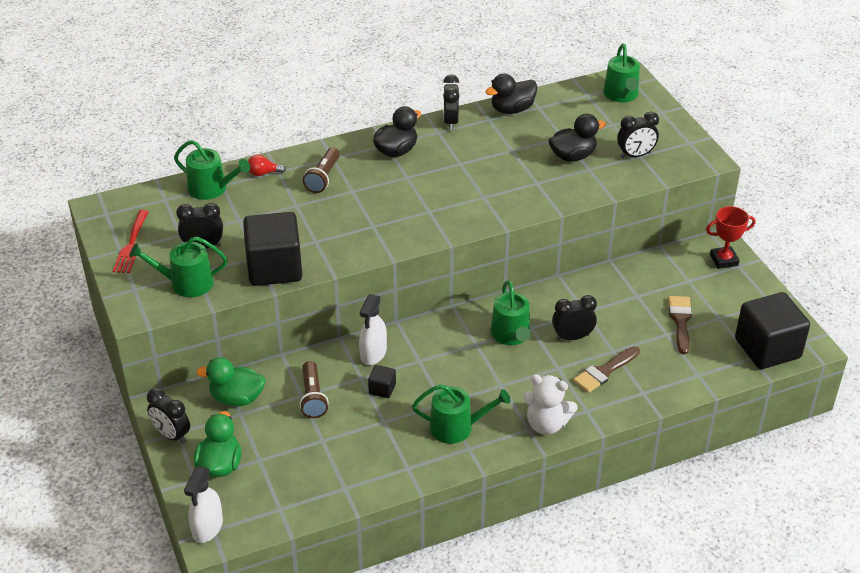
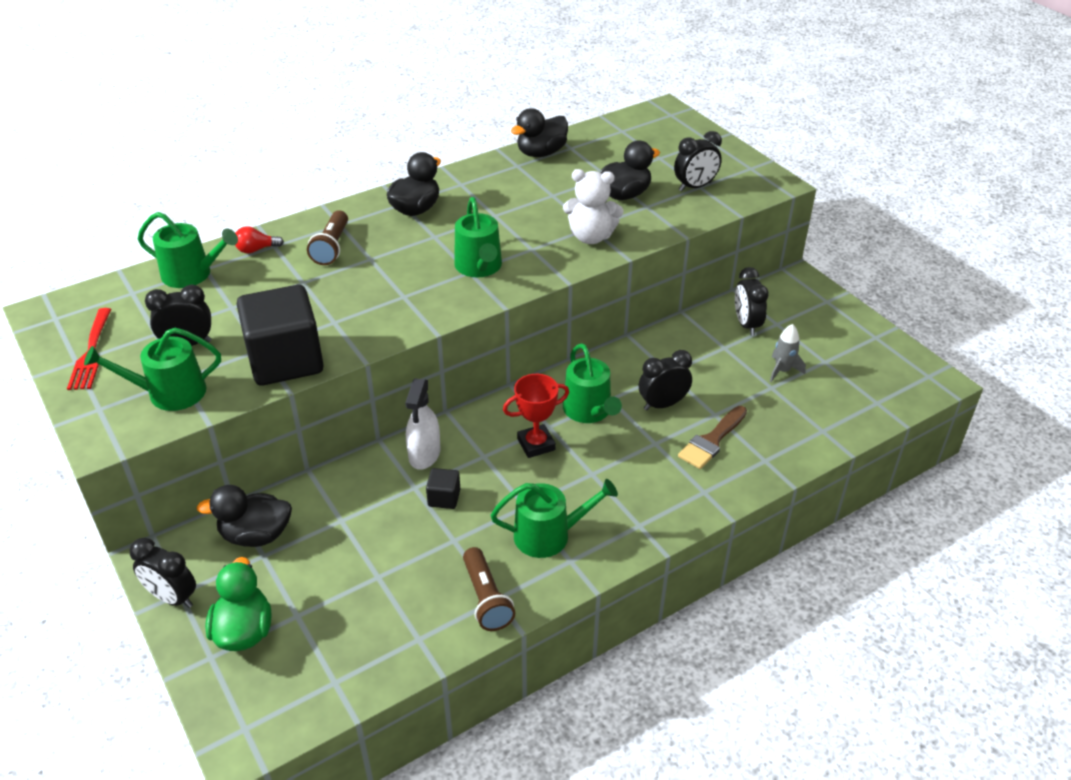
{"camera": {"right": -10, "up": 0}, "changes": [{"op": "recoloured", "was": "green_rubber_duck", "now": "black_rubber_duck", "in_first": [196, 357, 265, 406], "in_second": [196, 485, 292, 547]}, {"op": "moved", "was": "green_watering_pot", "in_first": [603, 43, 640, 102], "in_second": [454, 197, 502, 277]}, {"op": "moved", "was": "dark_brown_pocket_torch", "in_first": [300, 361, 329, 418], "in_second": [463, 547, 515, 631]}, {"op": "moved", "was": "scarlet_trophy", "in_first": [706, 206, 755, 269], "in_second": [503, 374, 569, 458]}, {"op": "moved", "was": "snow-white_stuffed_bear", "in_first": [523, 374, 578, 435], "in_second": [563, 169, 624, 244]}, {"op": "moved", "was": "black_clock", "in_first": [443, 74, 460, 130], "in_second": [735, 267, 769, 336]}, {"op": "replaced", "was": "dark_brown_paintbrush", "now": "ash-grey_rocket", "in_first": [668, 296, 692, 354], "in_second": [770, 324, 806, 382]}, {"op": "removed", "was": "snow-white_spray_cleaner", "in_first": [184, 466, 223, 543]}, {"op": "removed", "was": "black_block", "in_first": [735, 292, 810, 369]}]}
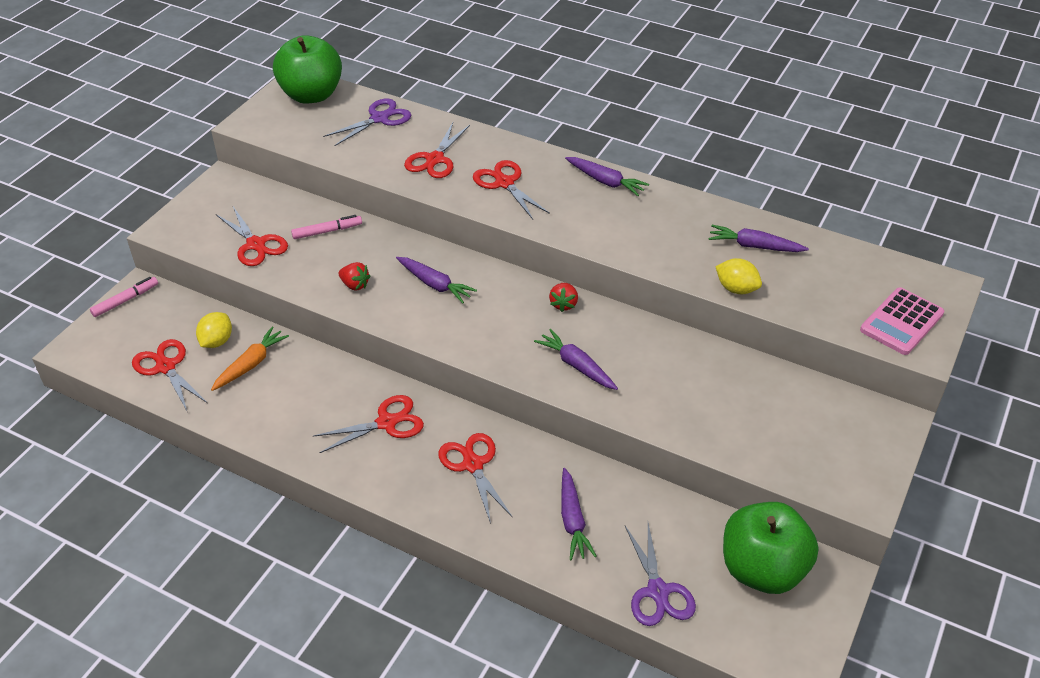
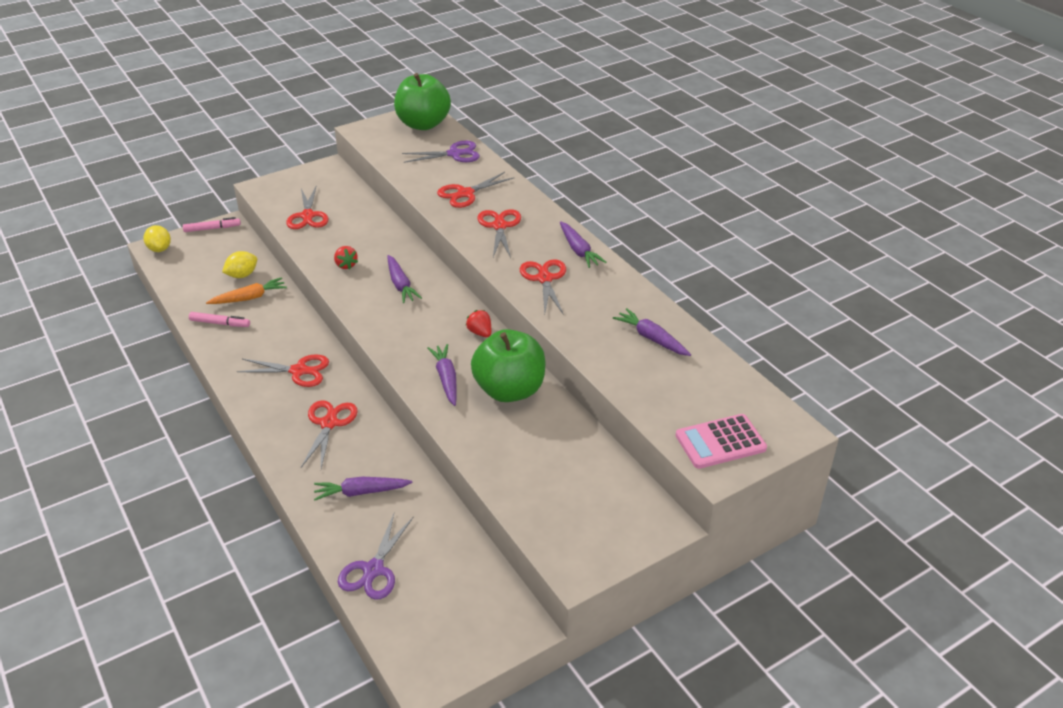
{"camera": {"right": 30, "up": -5}, "changes": [{"op": "moved", "was": "golden_toy_lemon", "in_first": [715, 258, 762, 294], "in_second": [143, 225, 171, 252]}, {"op": "moved", "was": "pink_marker_pen", "in_first": [291, 215, 362, 239], "in_second": [189, 312, 250, 327]}, {"op": "turned", "was": "royal_purple_toy_carrot", "in_first": [561, 468, 597, 560], "in_second": [314, 477, 412, 501], "clockwise": 60}, {"op": "turned", "was": "scarlet_strawberry", "in_first": [549, 283, 578, 312], "in_second": [466, 310, 491, 337], "clockwise": 105}, {"op": "moved", "was": "green_apple", "in_first": [723, 502, 819, 594], "in_second": [471, 329, 545, 402]}, {"op": "moved", "was": "scarlet_pair_of_scissors", "in_first": [132, 339, 207, 411], "in_second": [520, 259, 566, 315]}]}
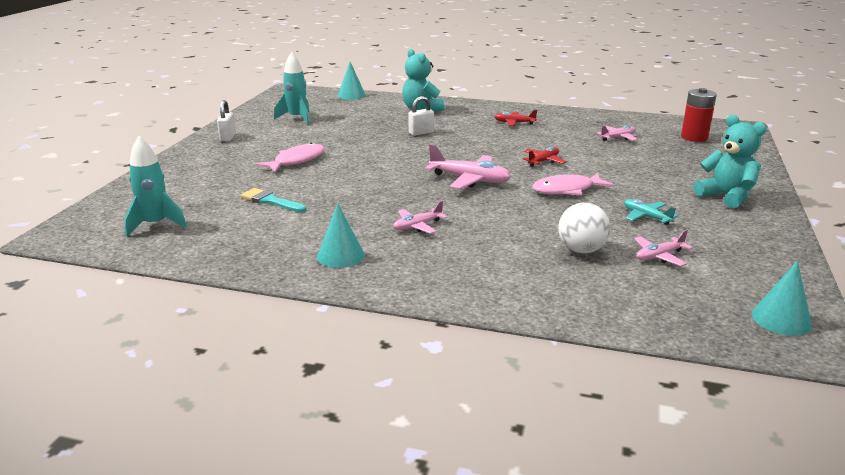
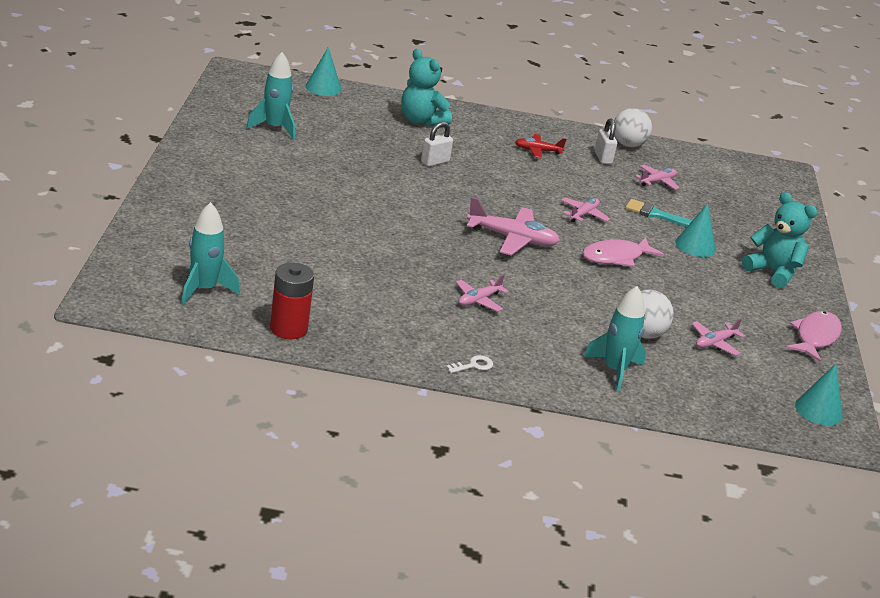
{"camera": {"right": -15, "up": 5}, "changes": [{"op": "moved", "was": "scarlet_power_cell", "in_first": [681, 88, 717, 142], "in_second": [270, 263, 314, 339]}, {"op": "added", "now": "snow-white_door_key", "in_second": [446, 355, 493, 373]}, {"op": "recoloured", "was": "scarlet_aeroplane", "now": "pink_aeroplane", "in_first": [522, 147, 566, 167], "in_second": [561, 198, 610, 222]}, {"op": "added", "now": "aqua_rocket", "in_second": [583, 286, 646, 392]}, {"op": "moved", "was": "snow-white_lock", "in_first": [217, 100, 236, 141], "in_second": [595, 118, 617, 164]}, {"op": "added", "now": "snow-white_ball", "in_second": [614, 108, 652, 147]}, {"op": "moved", "was": "aqua_paintbrush", "in_first": [241, 188, 306, 212], "in_second": [625, 199, 692, 227]}, {"op": "moved", "was": "aqua_cone_shape", "in_first": [317, 203, 365, 268], "in_second": [675, 203, 716, 257]}, {"op": "moved", "was": "pink_toy_fish", "in_first": [256, 142, 324, 173], "in_second": [786, 311, 842, 362]}, {"op": "removed", "was": "aqua_aeroplane", "in_first": [624, 199, 678, 225]}]}
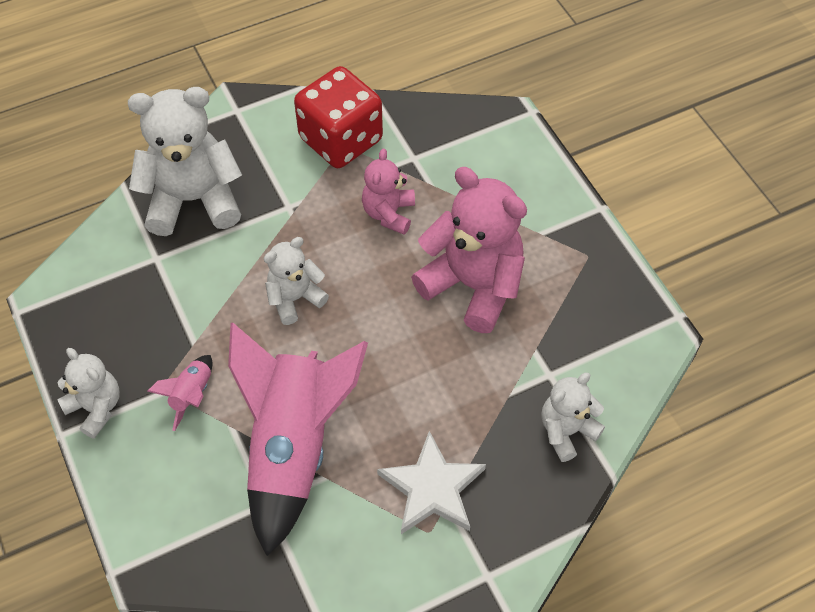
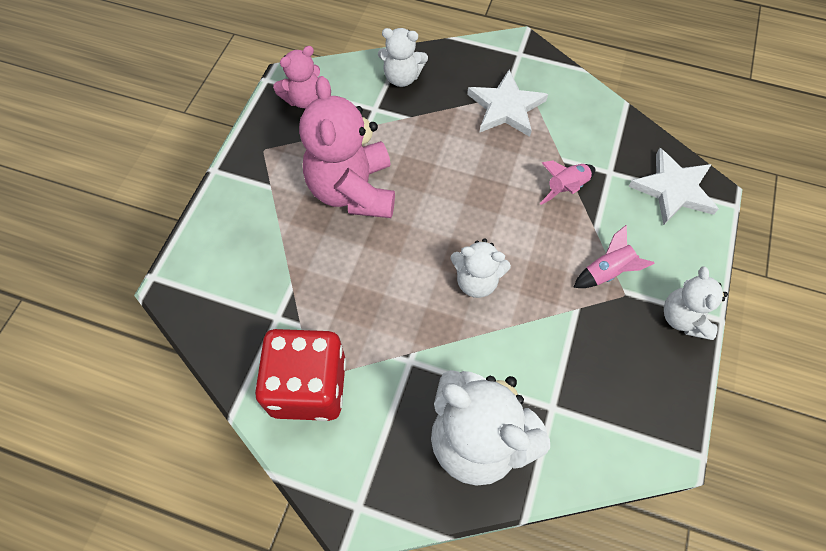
{"camera": {"right": -135, "up": 5}, "changes": [{"op": "moved", "was": "pink_stuffed_bear", "in_first": [362, 149, 415, 235], "in_second": [273, 46, 320, 108]}, {"op": "resized", "was": "pink_rocket", "in_first": [228, 322, 368, 556], "in_second": [540, 160, 595, 205], "ratio": 0.41}, {"op": "added", "now": "snow-white_five-pointed_star", "in_second": [628, 148, 718, 225]}]}
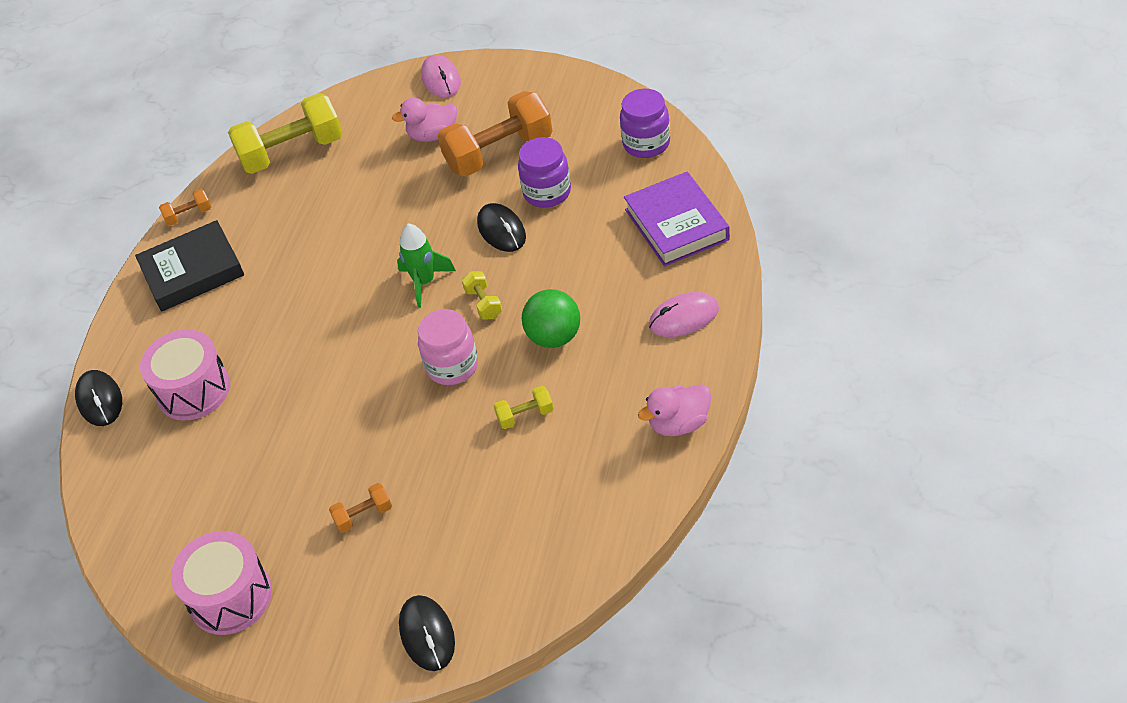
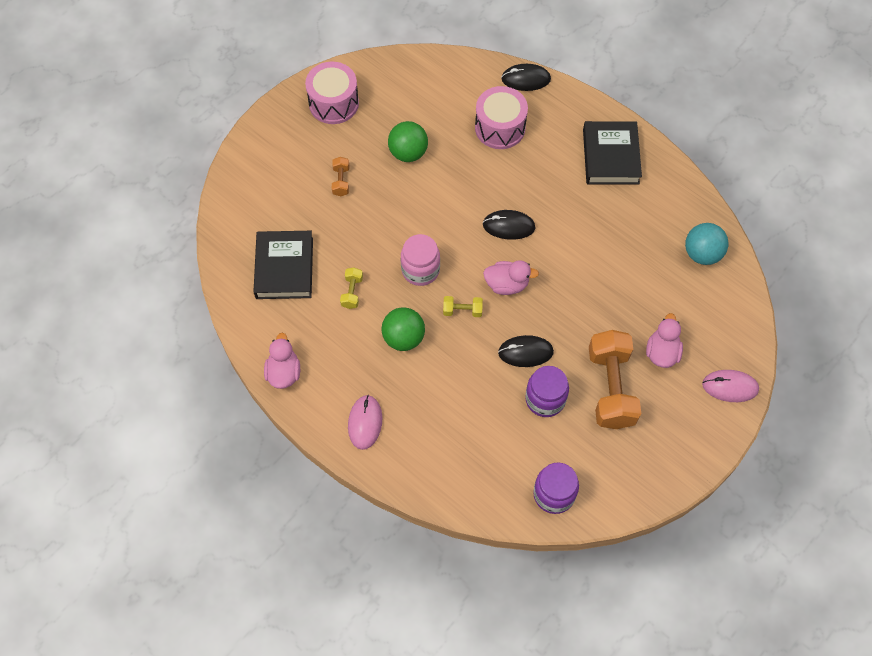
{"camera": {"right": 110, "up": 15}, "changes": [{"op": "added", "now": "black_book", "in_second": [253, 231, 313, 299]}, {"op": "added", "now": "green_ball", "in_second": [388, 121, 428, 162]}, {"op": "moved", "was": "black_computer_mouse", "in_first": [399, 595, 455, 671], "in_second": [483, 210, 535, 240]}, {"op": "replaced", "was": "green_rocket", "now": "pink_rubber_duck", "in_first": [397, 223, 456, 308], "in_second": [483, 260, 539, 295]}, {"op": "replaced", "was": "golden_hand_weight", "now": "aqua_ball", "in_first": [228, 93, 343, 174], "in_second": [685, 223, 729, 265]}, {"op": "removed", "was": "bright_orange_hand_weight", "in_first": [159, 189, 211, 226]}, {"op": "removed", "was": "royal_purple_book", "in_first": [624, 172, 730, 266]}]}
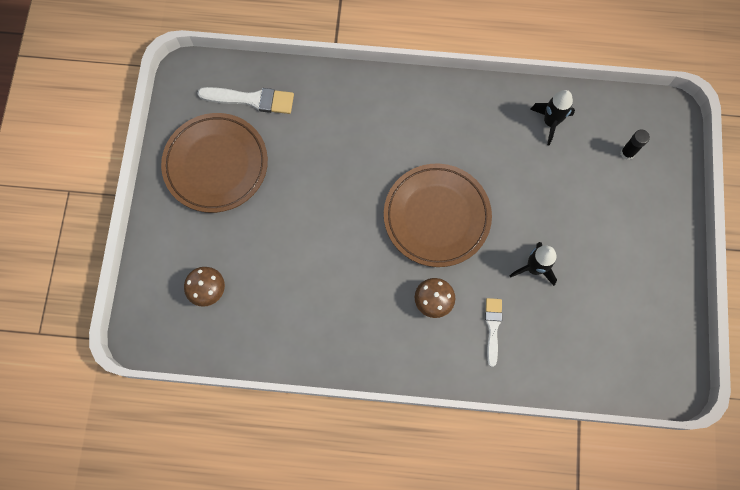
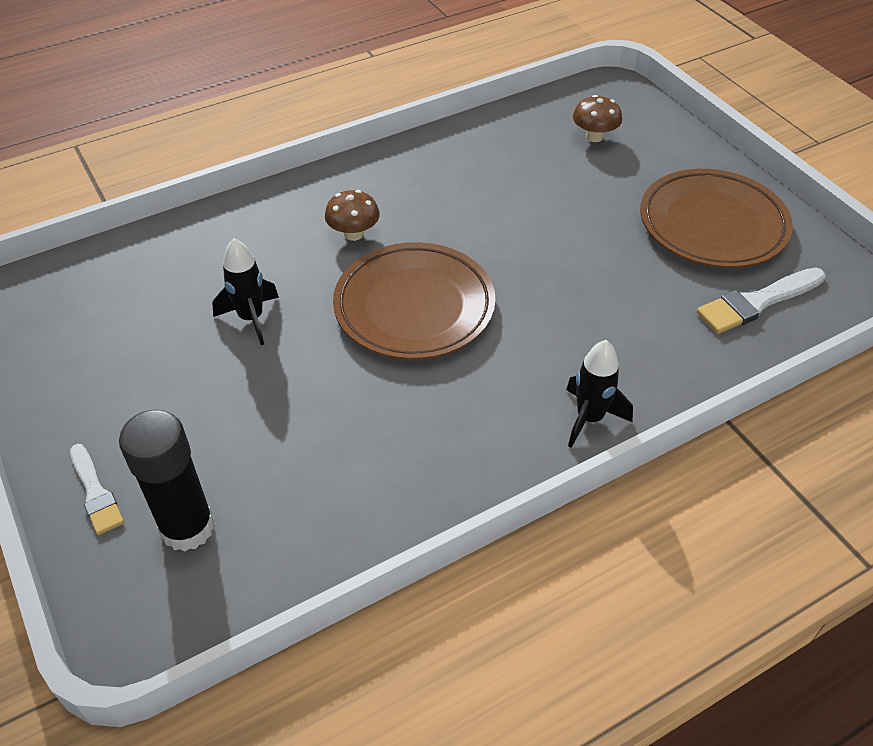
{"camera": {"right": 145, "up": -25}, "changes": [{"op": "moved", "was": "snow-white_paintbrush", "in_first": [485, 298, 502, 367], "in_second": [70, 444, 124, 535]}, {"op": "resized", "was": "black_glue", "in_first": [620, 130, 650, 160], "in_second": [119, 410, 215, 551], "ratio": 2.01}, {"op": "moved", "was": "black_rocket", "in_first": [530, 90, 575, 145], "in_second": [566, 340, 633, 448]}]}
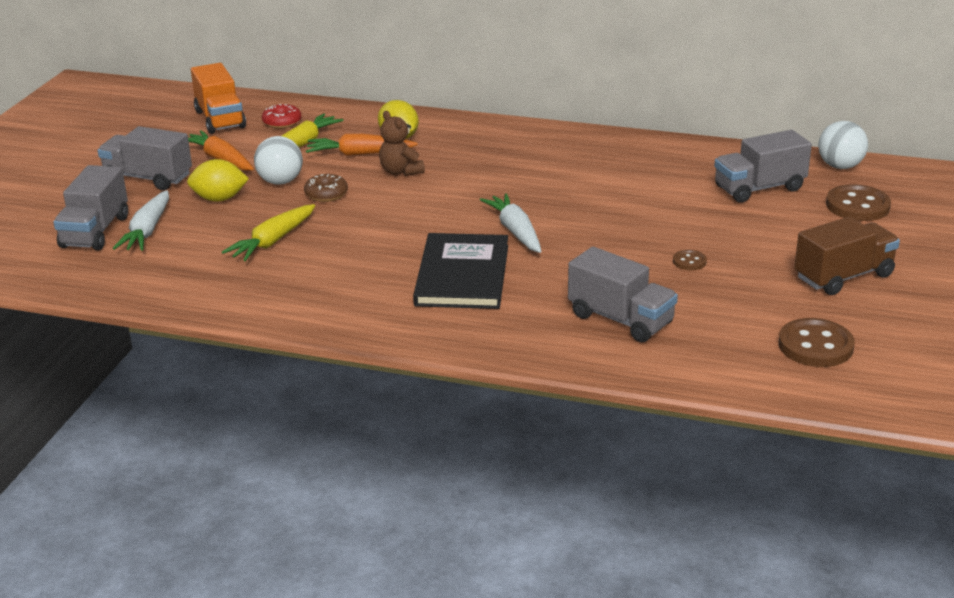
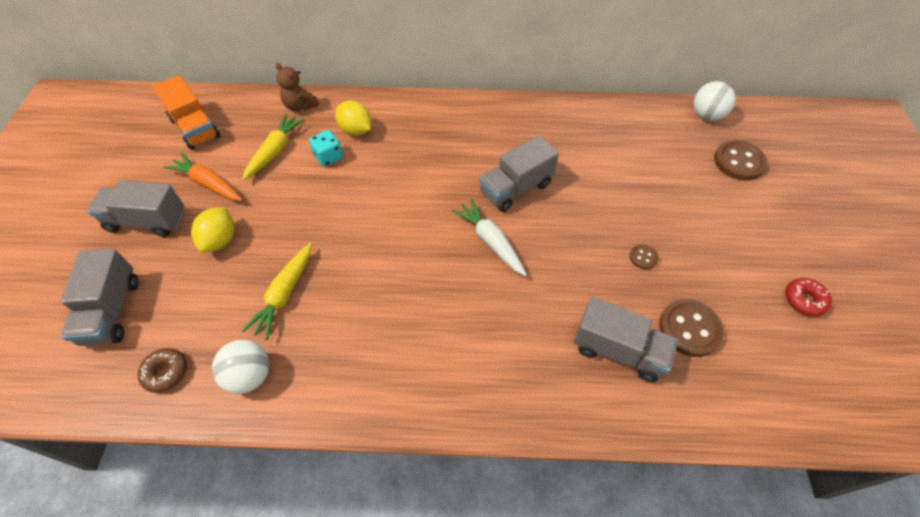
{"camera": {"right": -15, "up": 25}, "changes": [{"op": "moved", "was": "dark_brown_doughnut", "in_first": [304, 174, 348, 202], "in_second": [138, 348, 187, 393]}, {"op": "turned", "was": "golden_toy_lemon", "in_first": [187, 159, 249, 202], "in_second": [191, 207, 235, 253], "clockwise": -60}, {"op": "moved", "was": "snow-white_ball", "in_first": [254, 136, 303, 185], "in_second": [212, 340, 269, 394]}, {"op": "moved", "was": "dark_brown_stuffed_bear", "in_first": [379, 111, 425, 176], "in_second": [275, 63, 319, 111]}, {"op": "replaced", "was": "bright_orange_toy_carrot", "now": "aqua_die", "in_first": [306, 134, 418, 156], "in_second": [309, 130, 343, 167]}, {"op": "moved", "was": "ash-grey_truck", "in_first": [714, 130, 812, 203], "in_second": [479, 136, 559, 212]}, {"op": "moved", "was": "dark_brown_sewing_button", "in_first": [778, 318, 855, 367], "in_second": [659, 299, 724, 357]}, {"op": "moved", "was": "scarlet_doughnut", "in_first": [262, 104, 301, 128], "in_second": [785, 278, 832, 317]}, {"op": "removed", "was": "snow-white_toy_carrot", "in_first": [113, 190, 169, 251]}, {"op": "removed", "was": "black_book", "in_first": [413, 233, 508, 309]}, {"op": "removed", "was": "dark_brown_truck", "in_first": [794, 217, 900, 295]}]}
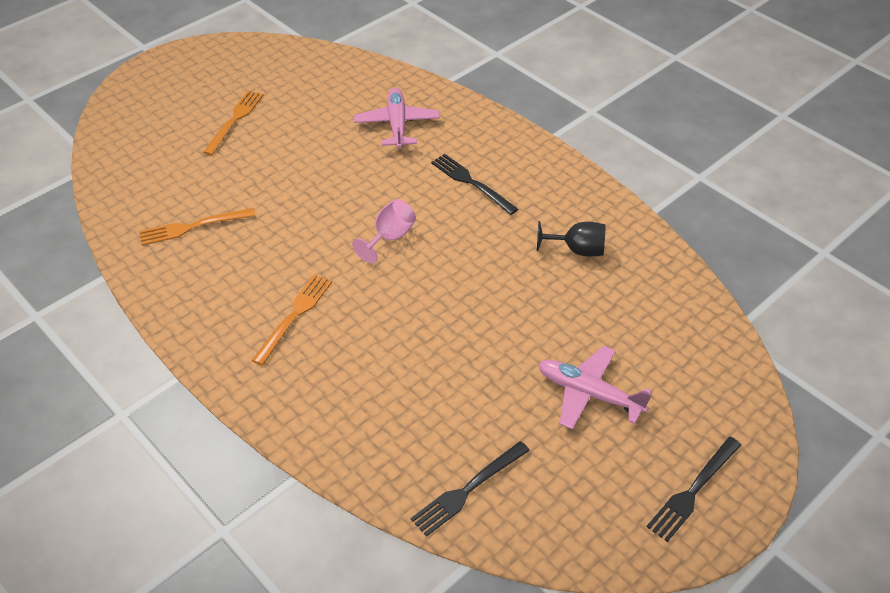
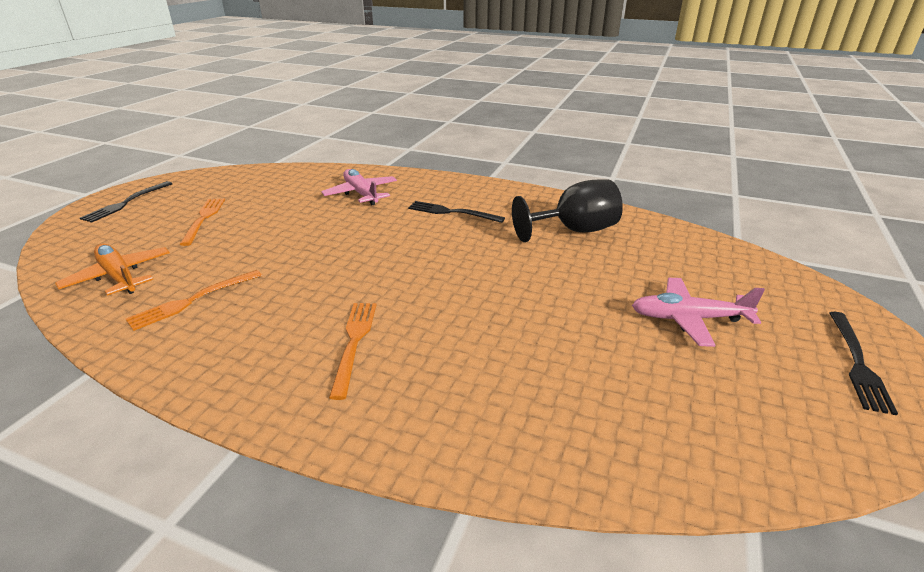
{"camera": {"right": -25, "up": -15}, "changes": [{"op": "added", "now": "bright_orange_aeroplane", "in_second": [55, 244, 170, 296]}, {"op": "moved", "was": "black_fork", "in_first": [410, 441, 530, 537], "in_second": [80, 181, 172, 223]}, {"op": "resized", "was": "black_wine_glass", "in_first": [537, 221, 605, 257], "in_second": [512, 179, 623, 242], "ratio": 1.63}, {"op": "removed", "was": "pink_wine_glass", "in_first": [352, 199, 416, 263]}]}
